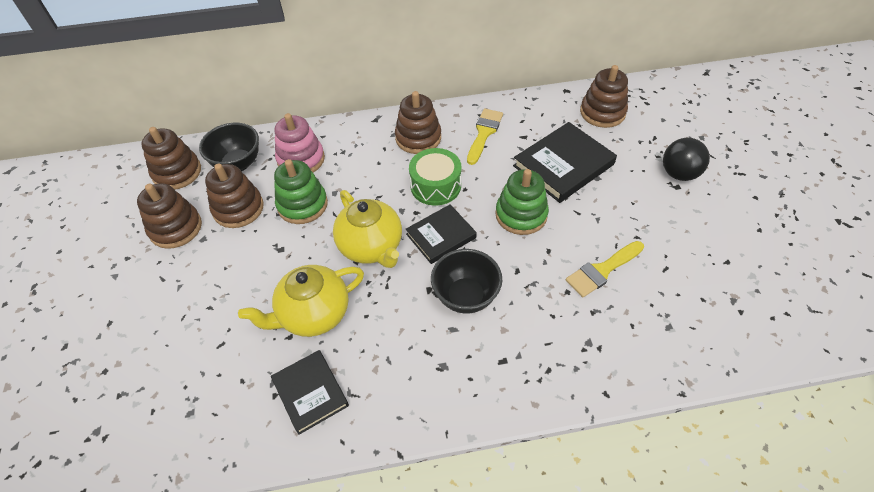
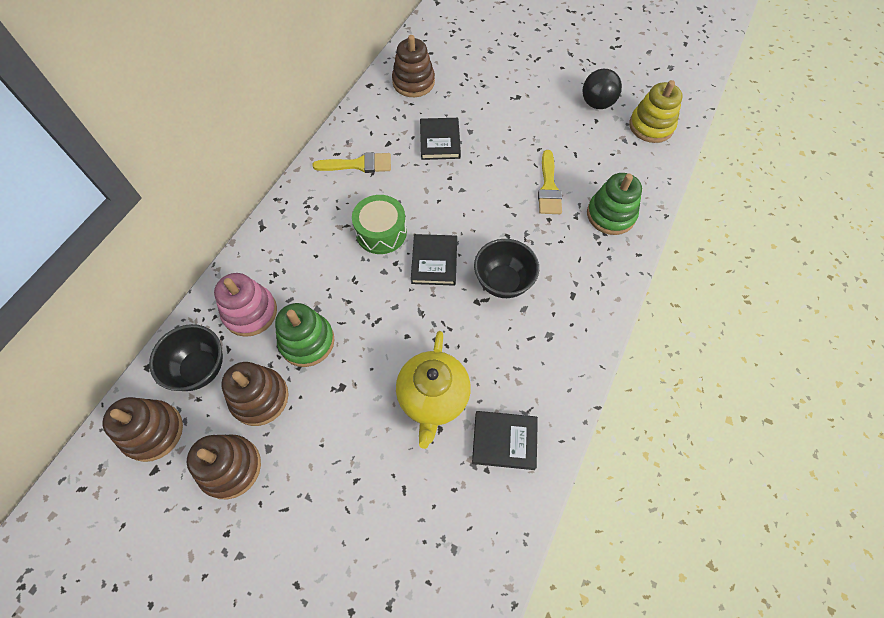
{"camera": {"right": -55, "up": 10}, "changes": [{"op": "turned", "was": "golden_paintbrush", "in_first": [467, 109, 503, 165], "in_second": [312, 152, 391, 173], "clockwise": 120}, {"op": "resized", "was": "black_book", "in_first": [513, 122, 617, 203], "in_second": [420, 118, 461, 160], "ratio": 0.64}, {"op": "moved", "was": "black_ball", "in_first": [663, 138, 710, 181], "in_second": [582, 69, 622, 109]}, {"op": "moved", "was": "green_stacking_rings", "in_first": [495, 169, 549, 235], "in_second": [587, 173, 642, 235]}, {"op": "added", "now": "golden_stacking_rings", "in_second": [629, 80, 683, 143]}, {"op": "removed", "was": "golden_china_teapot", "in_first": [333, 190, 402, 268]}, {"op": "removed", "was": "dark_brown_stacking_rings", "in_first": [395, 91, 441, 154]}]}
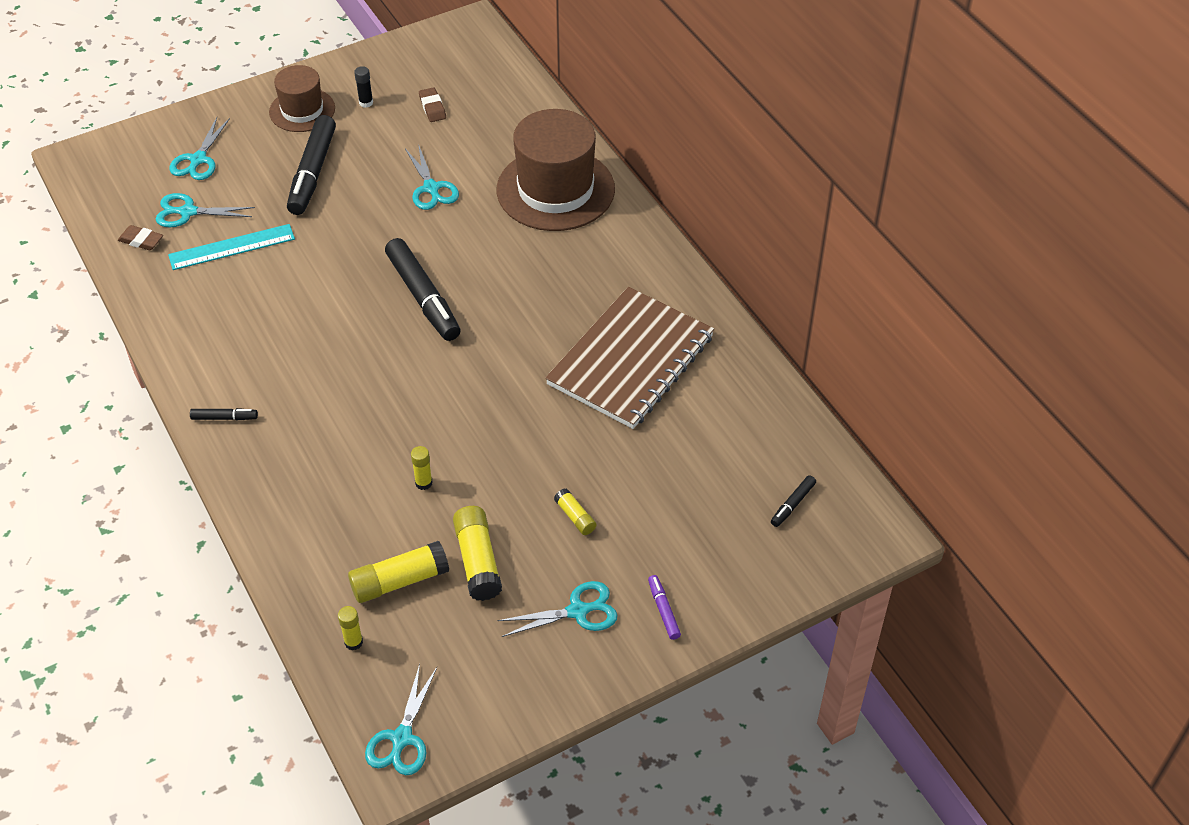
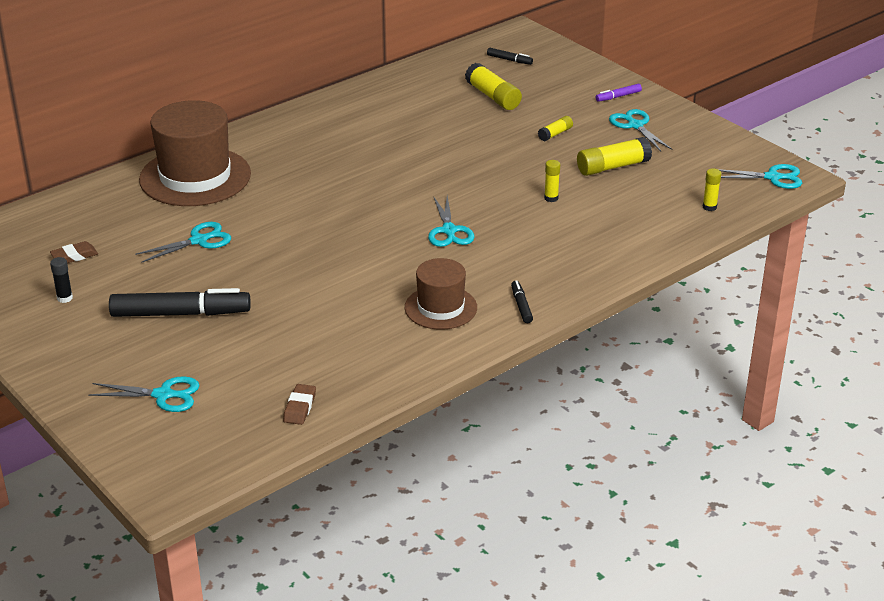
{"camera": {"right": -100, "up": -15}, "changes": [{"op": "moved", "was": "dark_brown_hat", "in_first": [269, 65, 335, 132], "in_second": [405, 258, 477, 330]}, {"op": "moved", "was": "aqua_pair_of_scissors", "in_first": [156, 193, 255, 227], "in_second": [428, 196, 475, 247]}, {"op": "moved", "was": "golden_glue", "in_first": [348, 541, 449, 603], "in_second": [465, 63, 522, 110]}, {"op": "removed", "was": "aqua_measuring_stick", "in_first": [168, 224, 295, 270]}, {"op": "removed", "was": "black_marker_pen", "in_first": [385, 238, 461, 341]}, {"op": "removed", "was": "dark_brown_notebook", "in_first": [545, 287, 714, 429]}]}
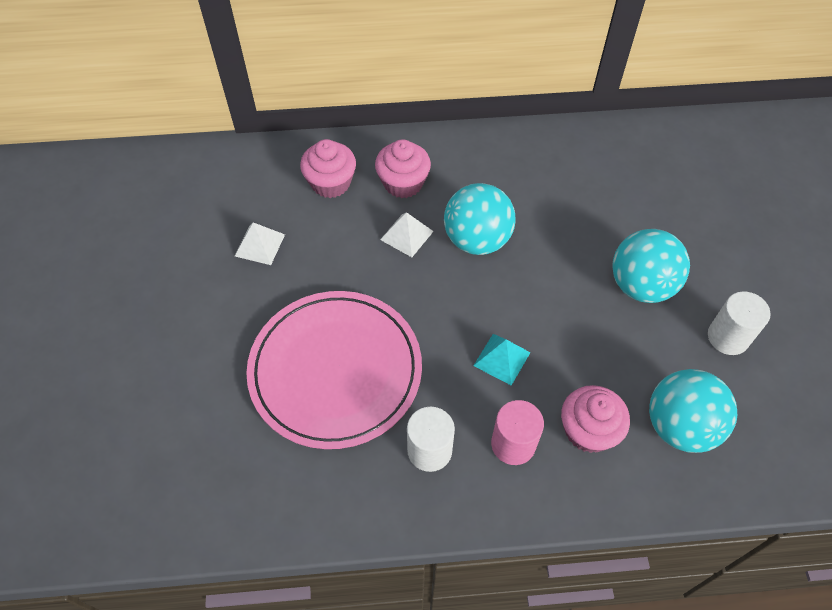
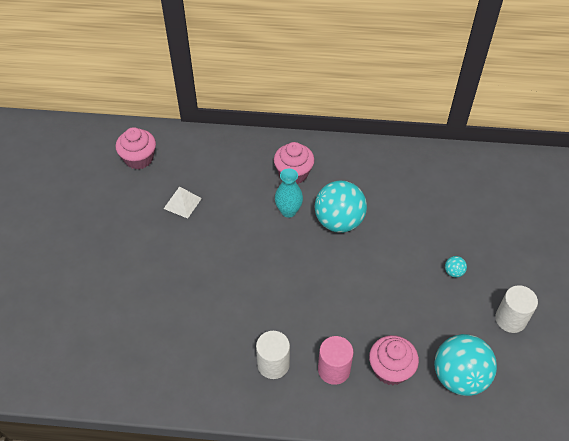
{"camera": {"right": 10, "up": -5}, "changes": [{"op": "moved", "was": "pink_cupcake", "in_first": [300, 139, 356, 198], "in_second": [115, 127, 156, 169]}, {"op": "replaced", "was": "snow-white_pyramid", "now": "aqua_vase", "in_first": [380, 212, 434, 257], "in_second": [275, 169, 303, 218]}, {"op": "resized", "was": "aqua_ball", "in_first": [612, 229, 690, 303], "in_second": [445, 256, 467, 278], "ratio": 0.4}, {"op": "removed", "was": "pink_dinner_plate", "in_first": [246, 291, 422, 449]}, {"op": "removed", "was": "aqua_pyramid", "in_first": [473, 334, 531, 386]}]}
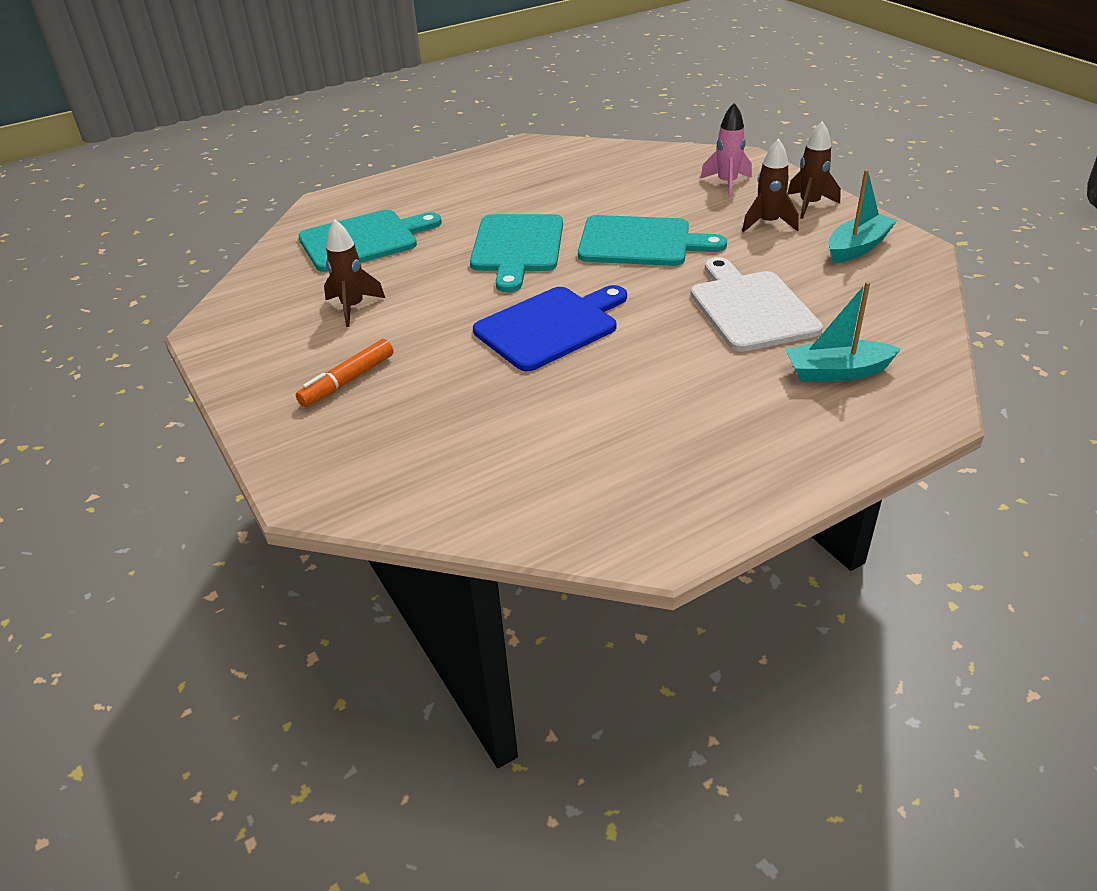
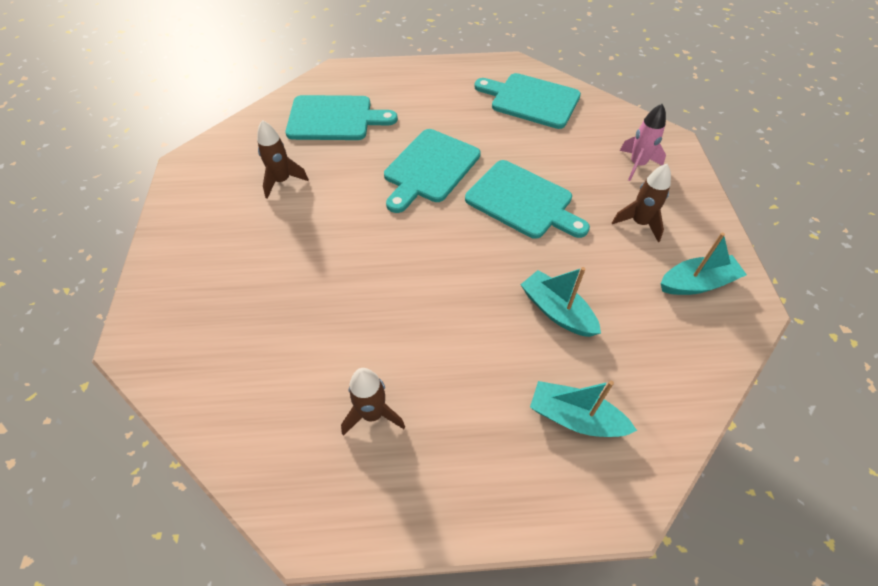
{"camera": {"right": 25, "up": 15}, "changes": [{"op": "moved", "was": "dark_brown_rocket", "in_first": [787, 121, 841, 219], "in_second": [341, 368, 405, 436]}, {"op": "added", "now": "aqua_bread_board", "in_second": [474, 73, 581, 129]}, {"op": "replaced", "was": "snow-white_bread_board", "now": "aqua_boat", "in_first": [690, 257, 823, 352], "in_second": [520, 267, 601, 337]}, {"op": "removed", "was": "bright_orange_marker_pen", "in_first": [296, 339, 393, 407]}, {"op": "removed", "was": "blue_bread_board", "in_first": [473, 285, 627, 371]}]}
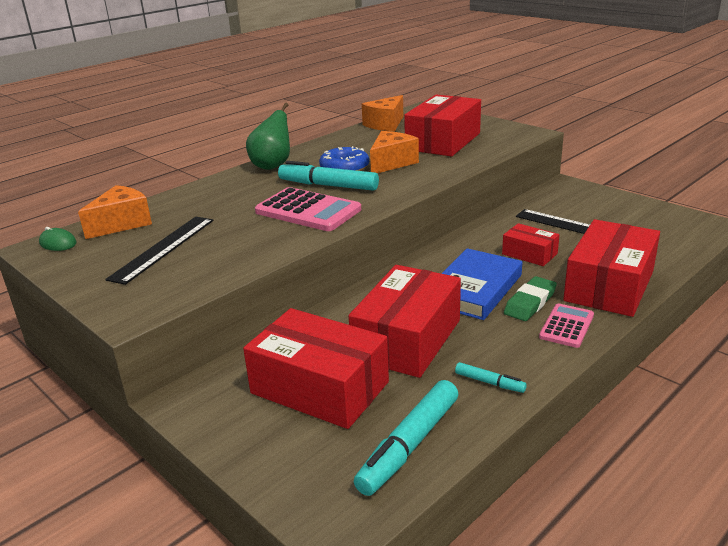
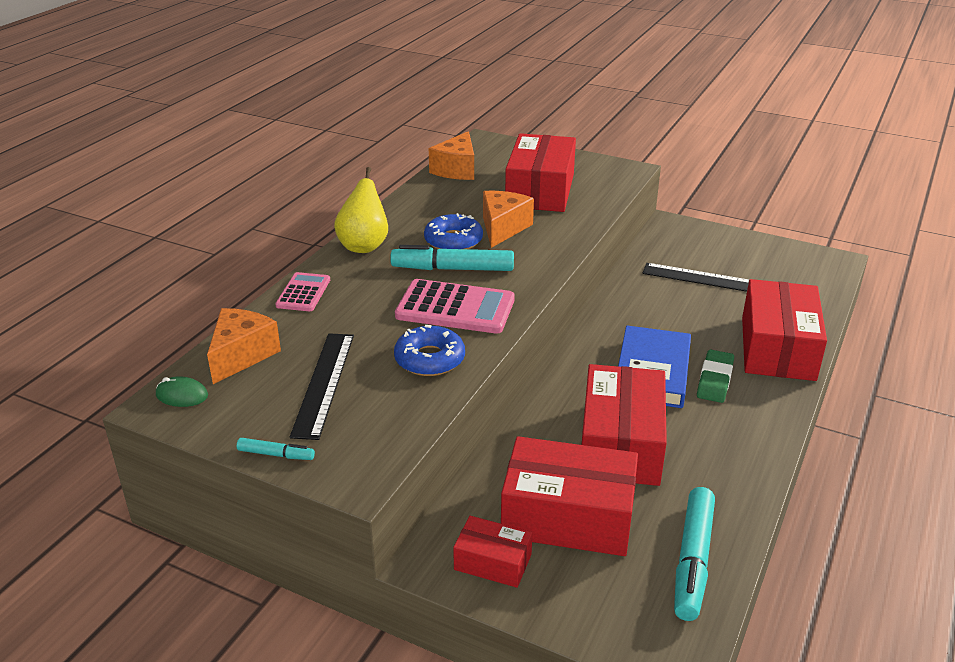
{"camera": {"right": -20, "up": 5}, "changes": [{"op": "moved", "was": "aqua_marker_pen", "in_first": [455, 362, 527, 393], "in_second": [237, 438, 315, 460]}, {"op": "moved", "was": "pink_pocket_calculator", "in_first": [539, 303, 594, 348], "in_second": [275, 272, 330, 311]}, {"op": "recoloured", "was": "green_pear", "now": "golden_pear", "in_first": [246, 103, 290, 170], "in_second": [334, 167, 388, 253]}, {"op": "added", "now": "blue_doughnut", "in_second": [394, 325, 465, 376]}, {"op": "moved", "was": "scarlet_package", "in_first": [502, 223, 560, 266], "in_second": [453, 516, 532, 588]}]}
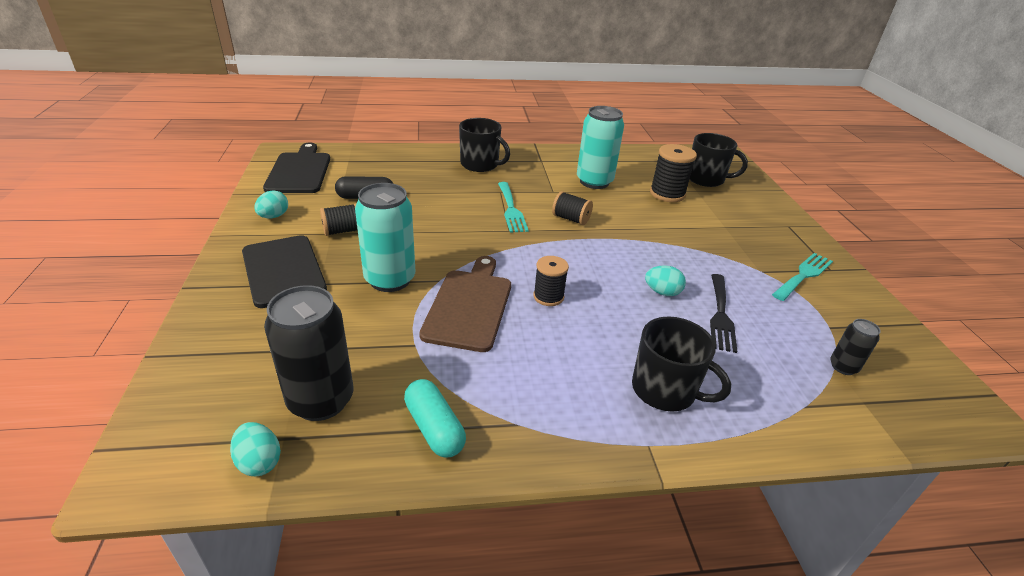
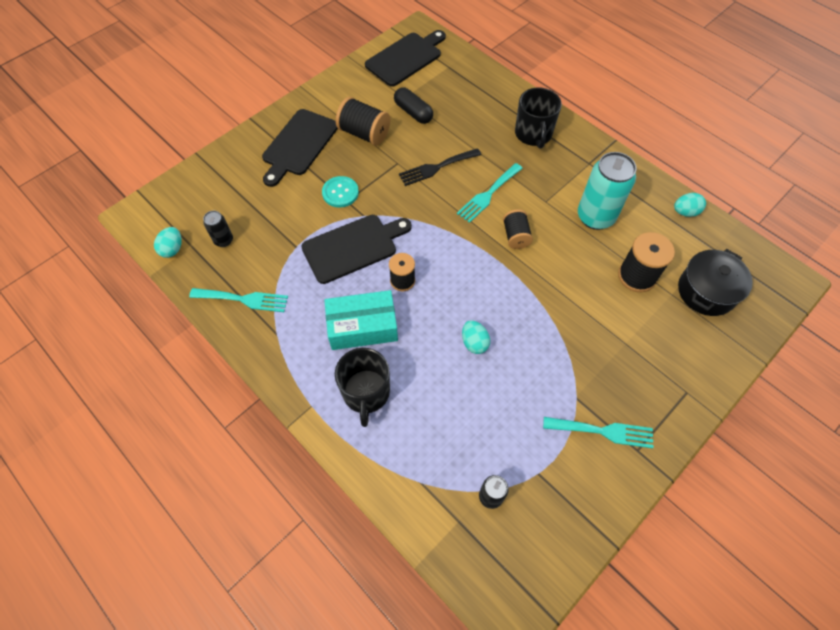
{"camera": {"right": 55, "up": 25}, "changes": [{"op": "replaced", "was": "aqua_pill_shape", "now": "aqua_fork", "in_first": [404, 379, 466, 457], "in_second": [189, 288, 288, 312]}, {"op": "resized", "was": "black_soda_can", "in_first": [264, 285, 353, 421], "in_second": [203, 211, 233, 247], "ratio": 0.5}, {"op": "recoloured", "was": "dark_brown_bread_board", "now": "black_bread_board", "in_first": [419, 256, 511, 352], "in_second": [301, 215, 412, 284]}, {"op": "replaced", "was": "aqua_soda_can", "now": "aqua_sewing_button", "in_first": [355, 183, 415, 292], "in_second": [322, 176, 359, 208]}, {"op": "added", "now": "aqua_package", "in_second": [324, 290, 398, 350]}, {"op": "resized", "was": "black_spool", "in_first": [320, 203, 358, 236], "in_second": [336, 97, 390, 146], "ratio": 1.53}, {"op": "moved", "was": "black_fork", "in_first": [710, 274, 737, 353], "in_second": [399, 148, 481, 186]}, {"op": "moved", "was": "aqua_egg", "in_first": [254, 190, 288, 218], "in_second": [674, 193, 706, 217]}, {"op": "replaced", "was": "black_mug", "now": "black_cooking_pot", "in_first": [689, 133, 748, 187], "in_second": [678, 249, 753, 316]}]}
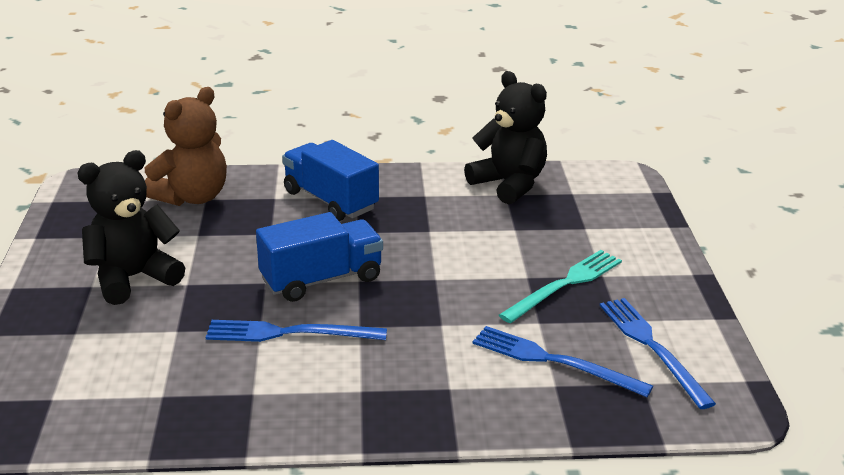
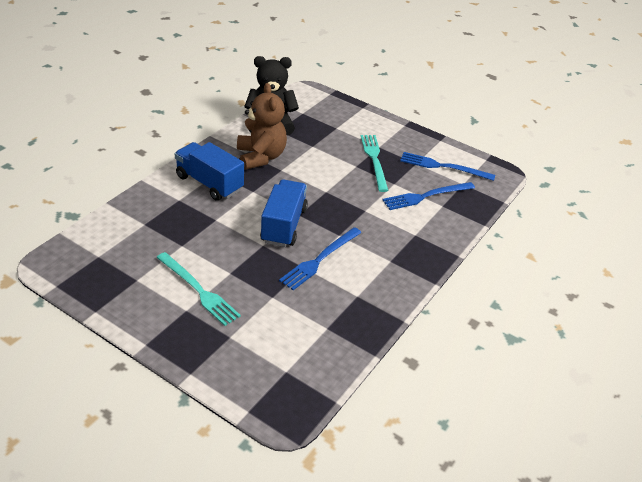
{"camera": {"right": -55, "up": 10}, "changes": [{"op": "replaced", "was": "black_stuffed_bear", "now": "aqua_fork", "in_first": [77, 150, 185, 305], "in_second": [156, 252, 241, 326]}, {"op": "turned", "was": "blue_truck", "in_first": [282, 140, 379, 221], "in_second": [175, 142, 244, 201], "clockwise": 45}, {"op": "moved", "was": "dark_brown_stuffed_bear", "in_first": [145, 87, 227, 206], "in_second": [237, 83, 287, 170]}]}
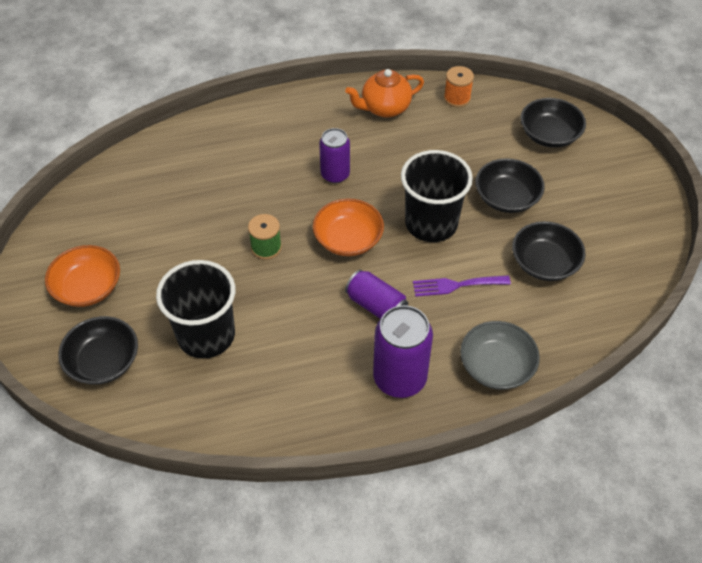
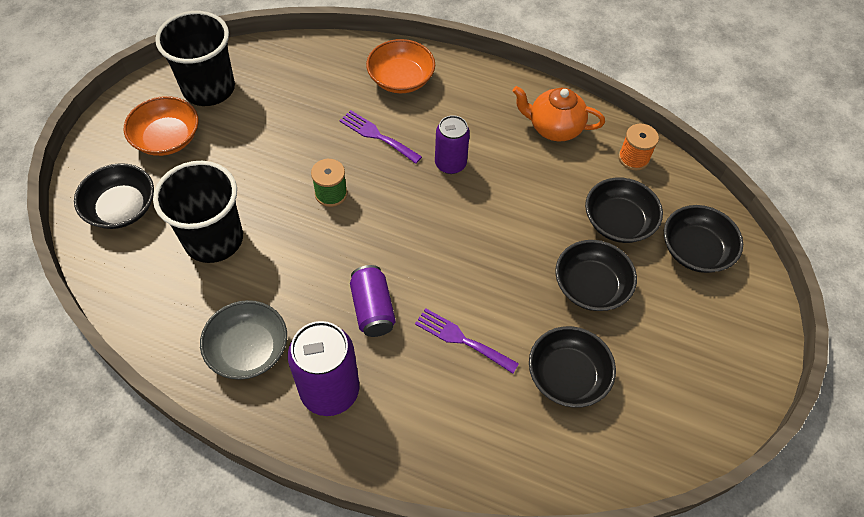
{"camera": {"right": 35, "up": 5}, "changes": [{"op": "moved", "was": "black_tumbler", "in_first": [401, 150, 473, 242], "in_second": [155, 11, 235, 106]}, {"op": "moved", "was": "ash-grey_bowl", "in_first": [460, 321, 540, 390], "in_second": [200, 300, 287, 380]}, {"op": "added", "now": "royal_purple_fork", "in_second": [339, 110, 422, 164]}, {"op": "moved", "was": "bright_orange_bowl", "in_first": [313, 198, 384, 256], "in_second": [366, 39, 435, 93]}, {"op": "added", "now": "black_bowl", "in_second": [585, 178, 663, 243]}]}
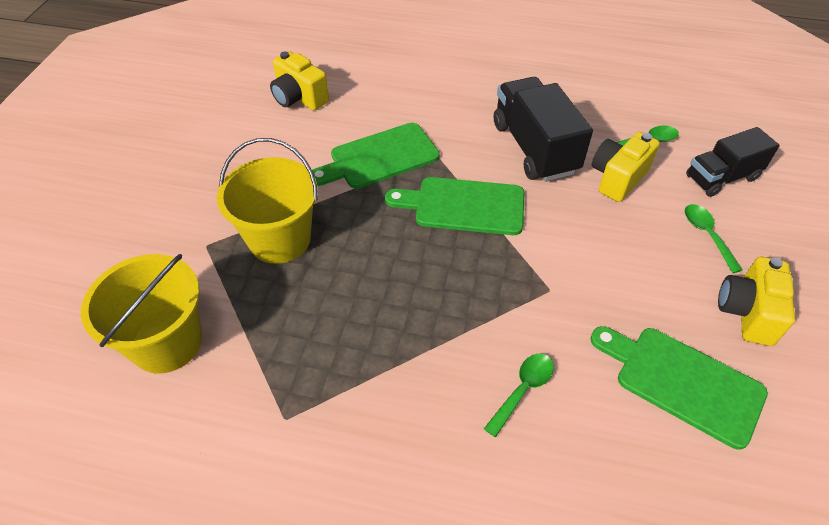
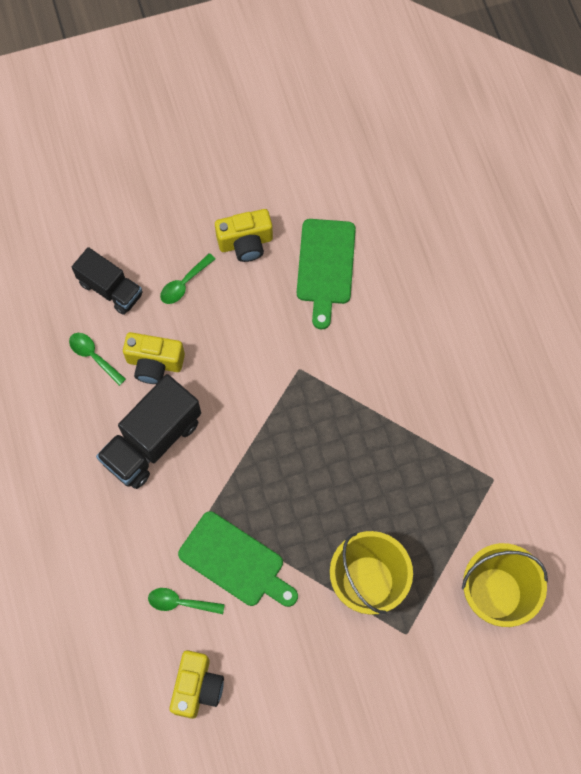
{"camera": {"right": -120, "up": 20}, "changes": [{"op": "moved", "was": "green_spoon", "in_first": [484, 354, 554, 437], "in_second": [148, 588, 225, 614]}, {"op": "removed", "was": "green_bread_board", "in_first": [385, 177, 524, 235]}]}
